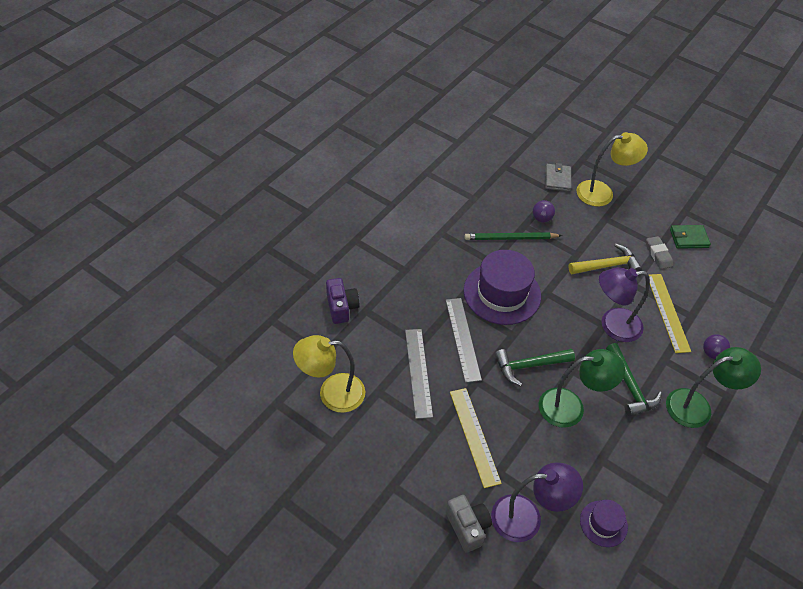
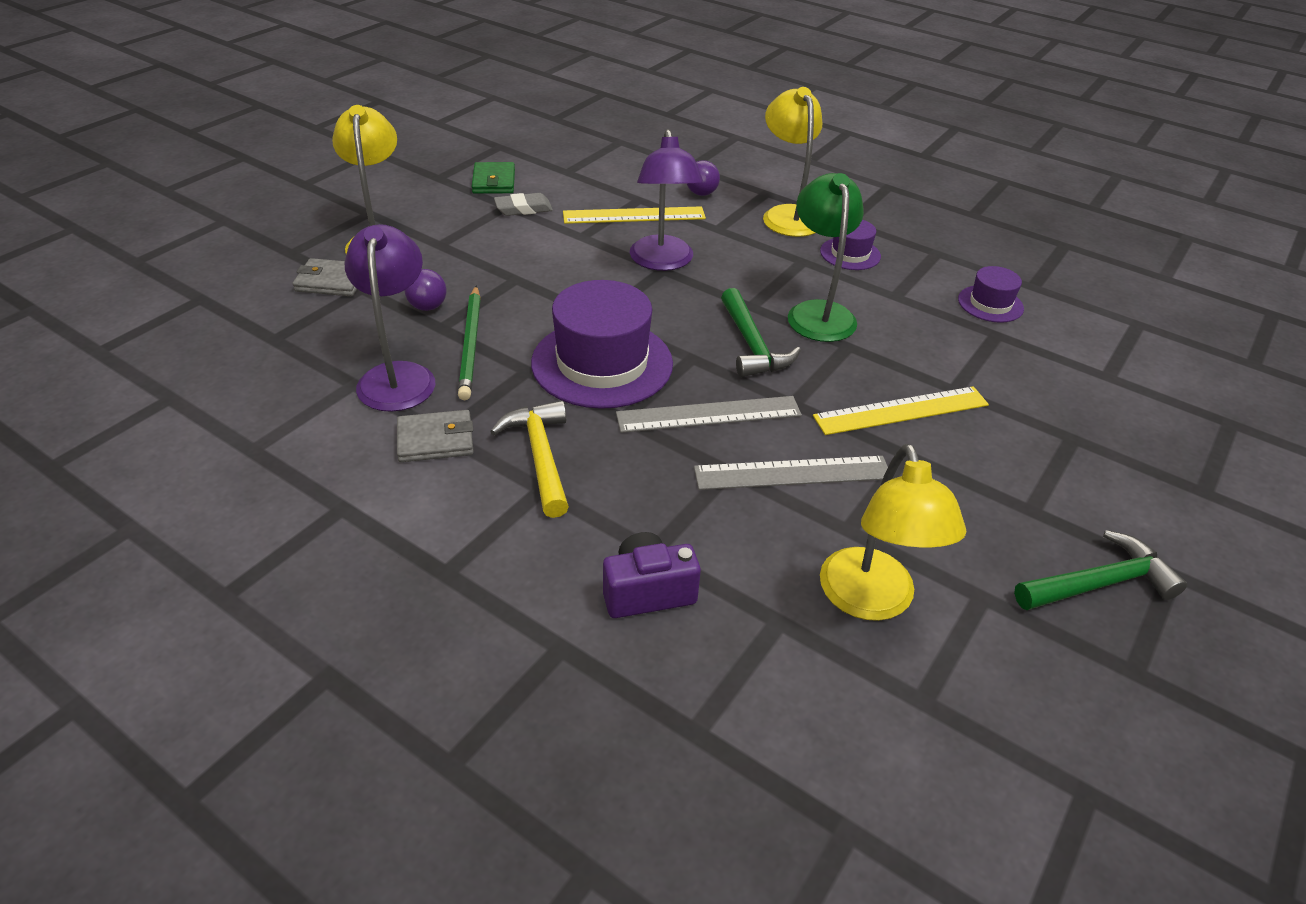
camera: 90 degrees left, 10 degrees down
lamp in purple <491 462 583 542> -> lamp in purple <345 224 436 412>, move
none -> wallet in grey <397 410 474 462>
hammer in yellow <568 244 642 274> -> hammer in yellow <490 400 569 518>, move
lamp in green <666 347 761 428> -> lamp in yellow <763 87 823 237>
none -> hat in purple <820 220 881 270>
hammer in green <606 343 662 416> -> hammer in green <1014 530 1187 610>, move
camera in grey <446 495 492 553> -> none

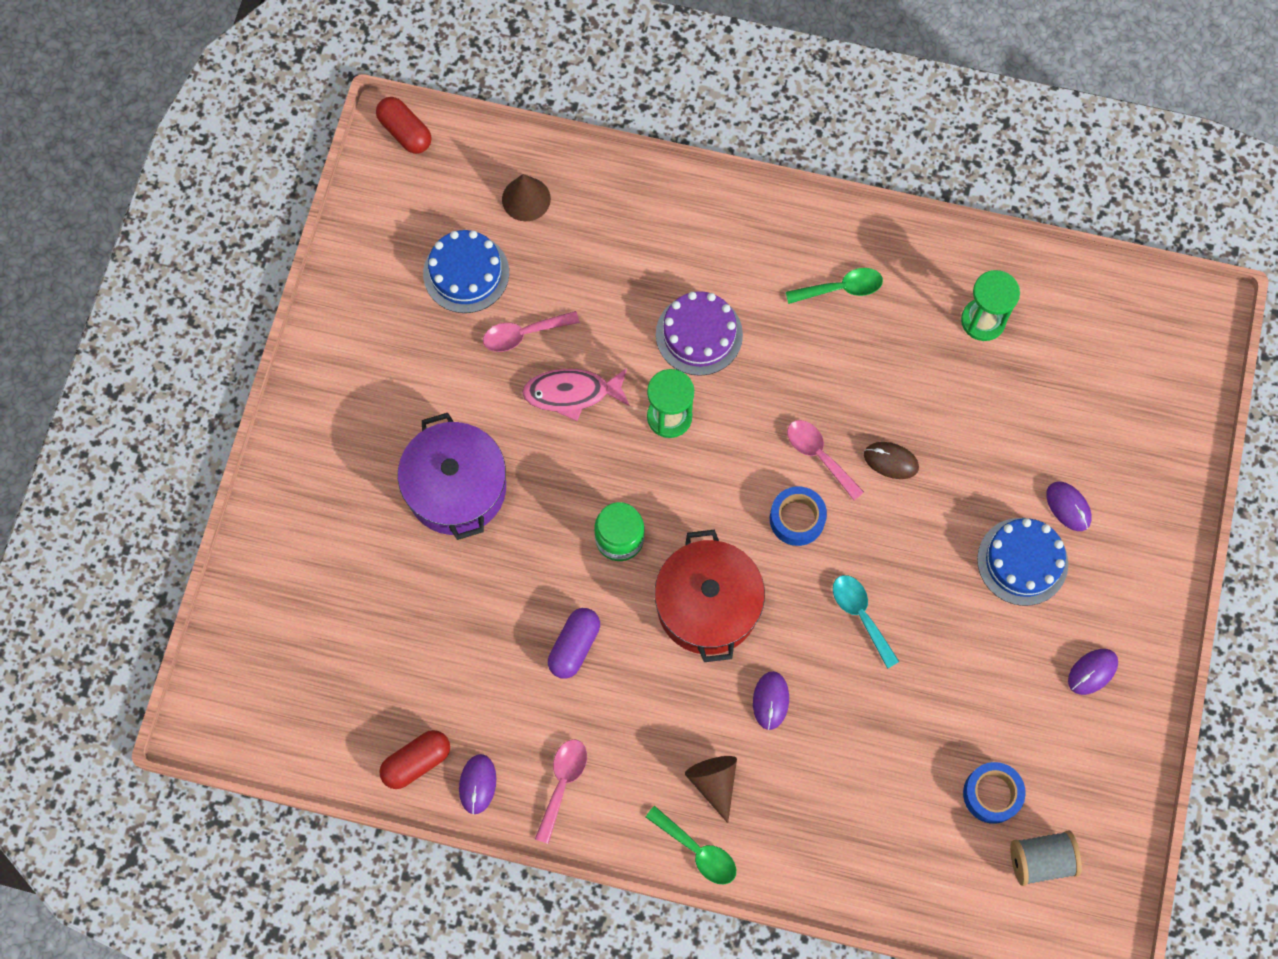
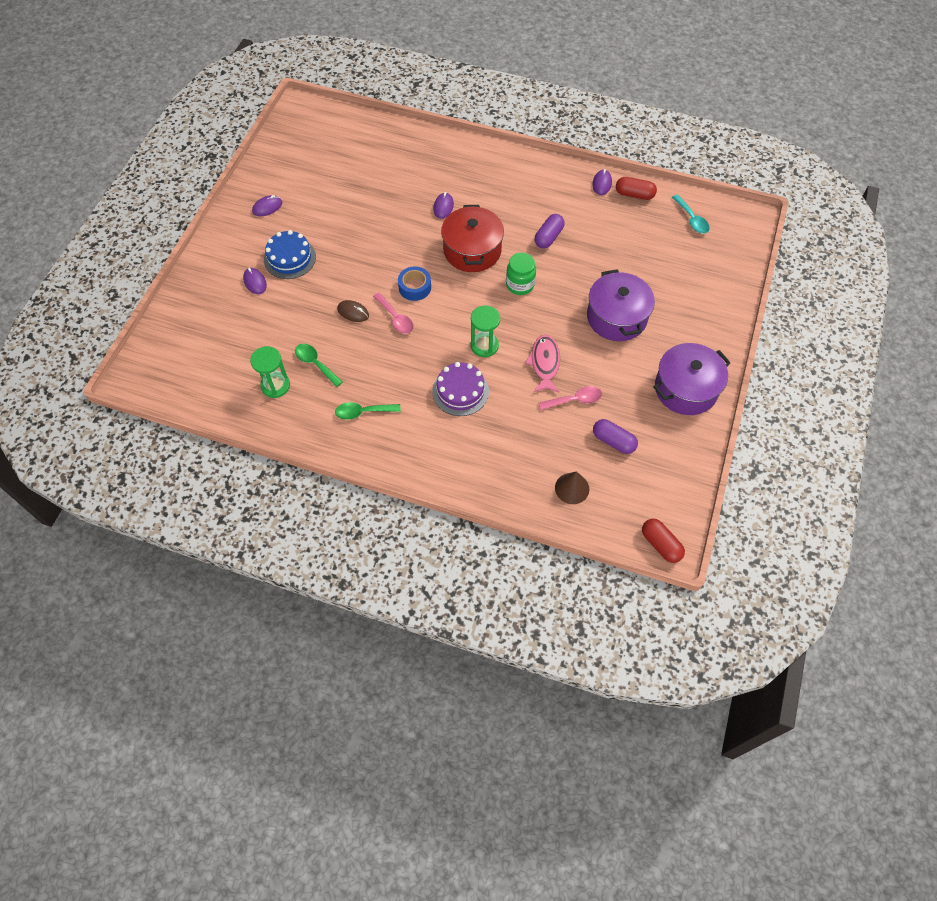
camera: 175 degrees left, 10 degrees down
spoon in green <646 806 736 884> -> spoon in green <295 343 343 387>, move
fish in pink <522 368 630 421> -> fish in pink <525 335 560 393>, 90 degrees counterclockwise
cake in blue <423 230 509 313> -> capsule in purple <593 419 638 454>
capsule in red <379 730 450 789> -> capsule in red <616 177 657 200>, 45 degrees clockwise
none -> pot in purple <653 343 731 415>
spoon in turquoise <833 575 899 669> -> spoon in turquoise <672 194 710 234>, move
spoon in pink <535 739 587 844> -> none
cone in brown <685 756 737 823> -> none
tape in blue <963 762 1026 824> -> none
spool in grey <1010 830 1082 886> -> none

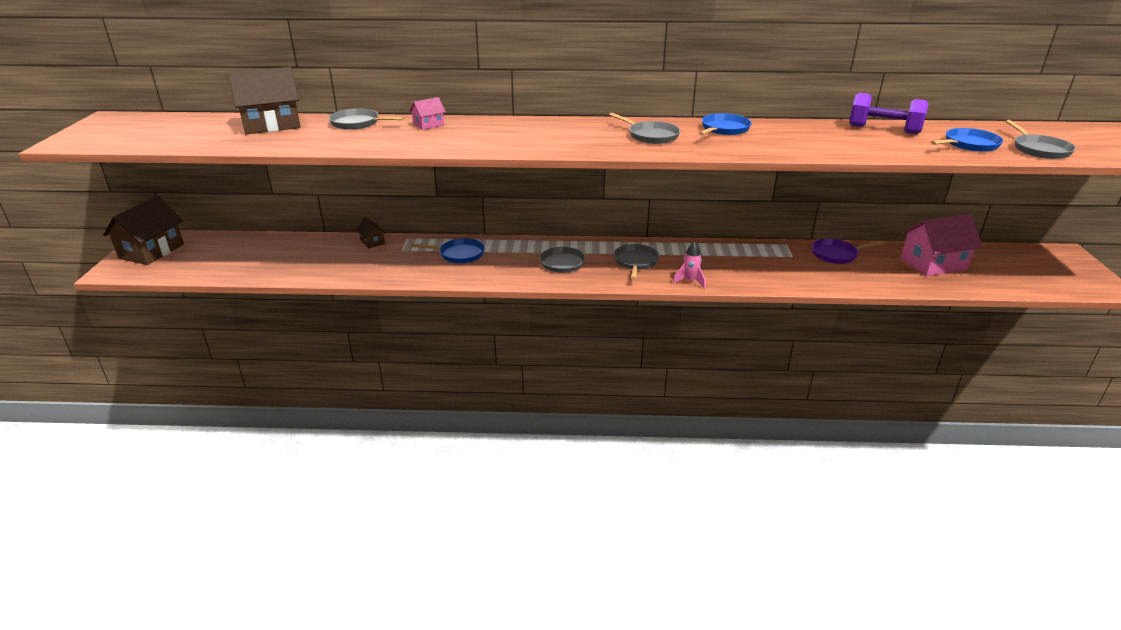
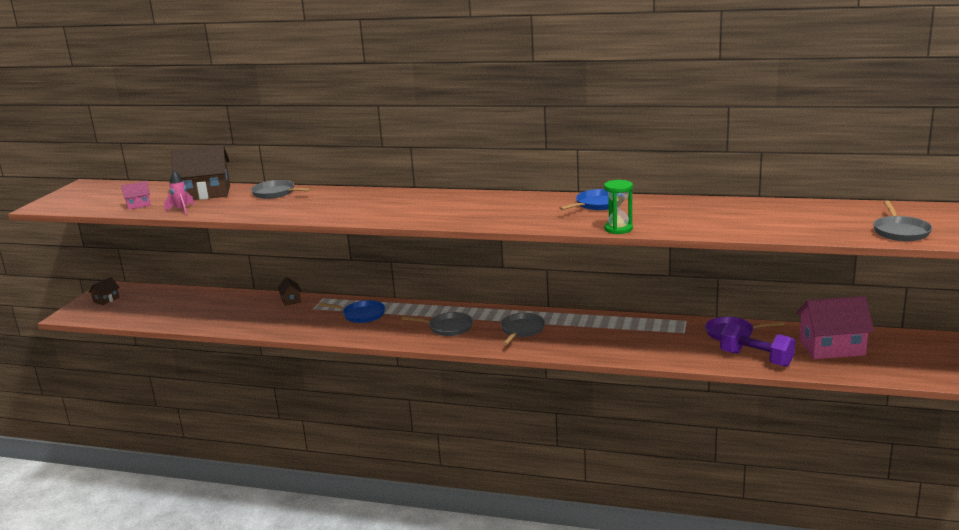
camera: 15 degrees right, 10 degrees down
house in brown <103 196 184 265> -> house in brown <89 277 120 305>, x0.48
house in pink <410 97 446 130> -> house in pink <121 181 151 210>, move
rocket in pink <673 242 705 289> -> rocket in pink <164 170 195 215>, move
none -> hourglass in green <604 180 633 234>
dumbbell in purple <849 93 929 134> -> dumbbell in purple <720 322 795 367>, move
pan in grey <609 113 680 144> -> none
pan in blue <931 128 1004 152> -> none

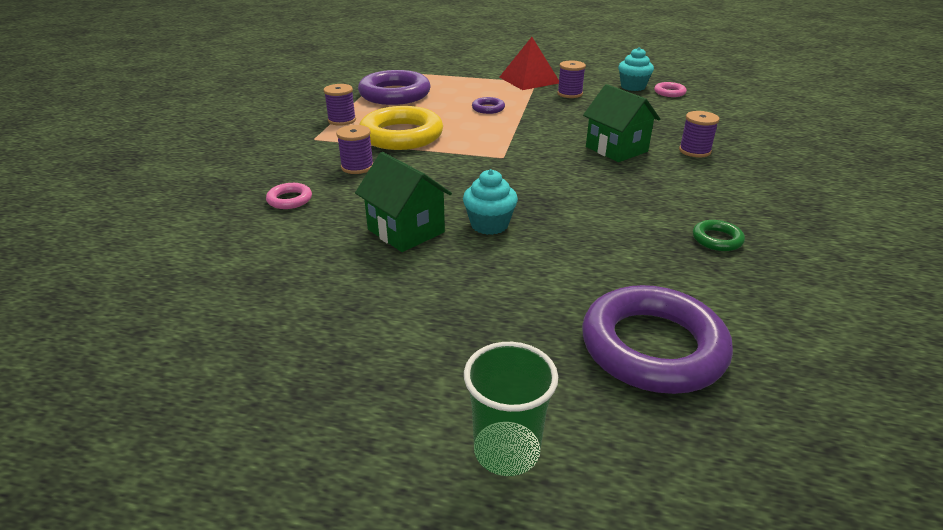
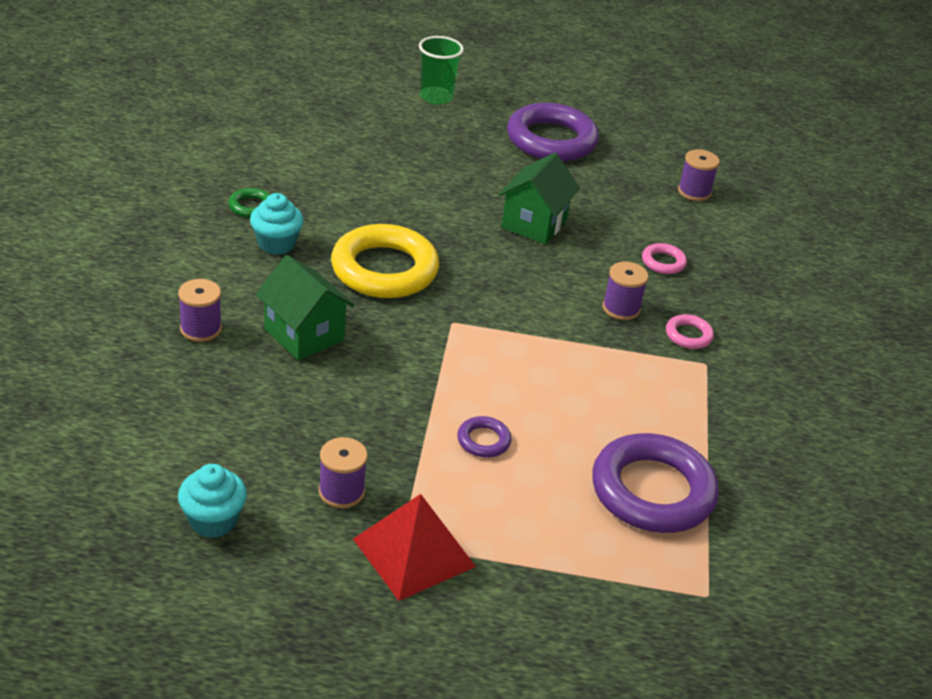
camera: 170 degrees right, 5 degrees up
cupcake in turquoise <463 169 518 235> -> cupcake in turquoise <250 193 304 255>, move
ring in yellow <360 106 443 150> -> ring in yellow <331 224 439 298>, move
house in green <355 152 452 252> -> house in green <498 153 580 244>, 75 degrees clockwise
ring in purple <582 285 733 394> -> ring in purple <507 103 599 161>, move
ring in pink <654 82 687 97> -> ring in pink <666 314 714 349>, move
spool in purple <324 84 356 126> -> spool in purple <678 149 720 201>, move

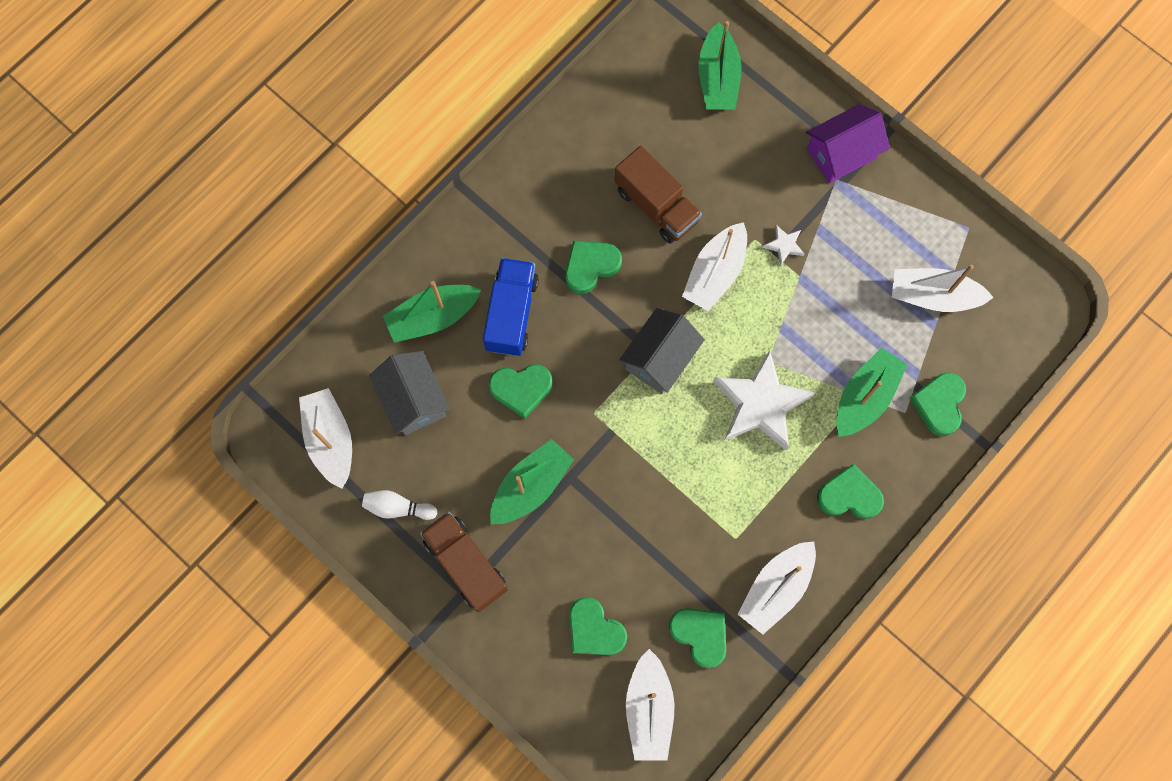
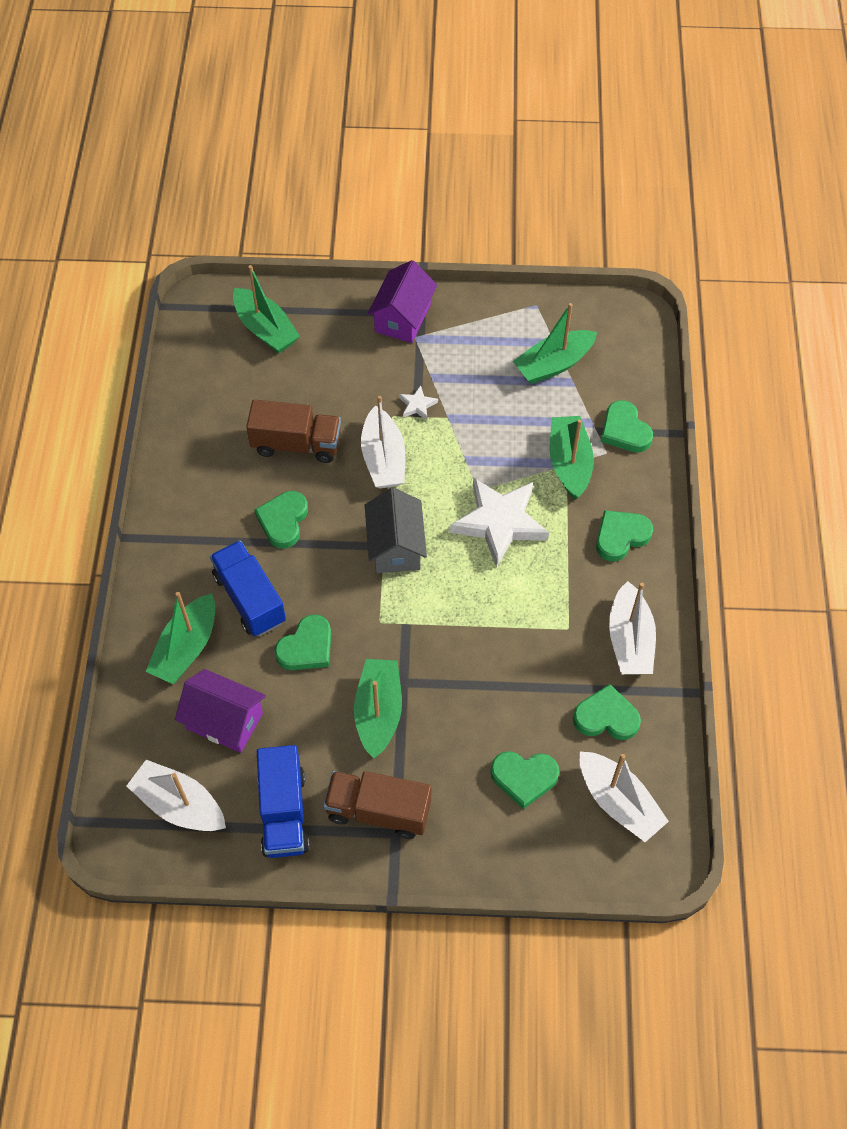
camera: 40 degrees left, 15 degrees down
house in grey <369 351 450 435> -> house in purple <175 669 266 753>
bowling pin in white <362 490 437 520> -> truck in blue <257 745 310 858>
boat in white <892 265 994 312> -> boat in green <513 303 597 384>

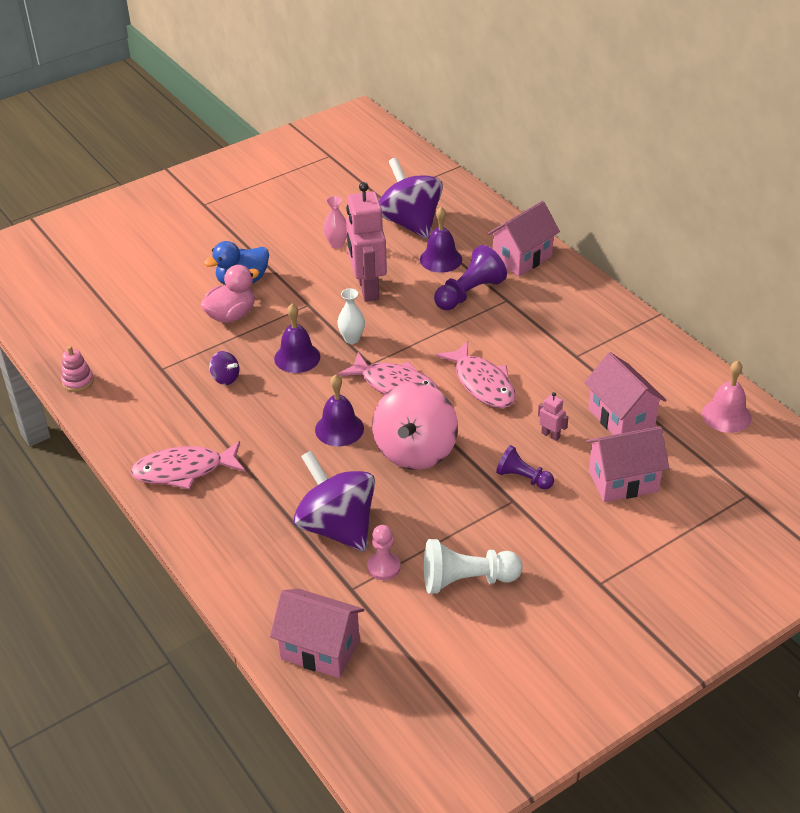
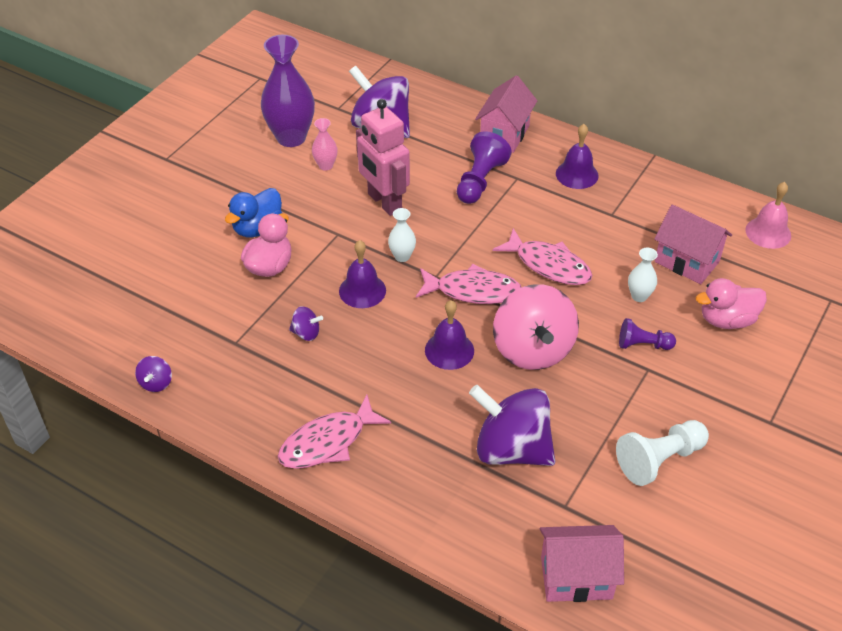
camera: 25 degrees left, 5 degrees up
stacking toy in pink <61 346 94 392> -> spinning top in purple <135 356 172 392>
none -> vase in purple <261 35 315 147>
bell in purple <420 207 462 273> -> bell in purple <556 124 599 189>, move
robot in pink <538 392 568 441> -> vase in white <628 248 658 302>
house in pink <586 426 669 502> -> duck in pink <696 278 767 329>
pawn in pink <367 525 401 580> -> none

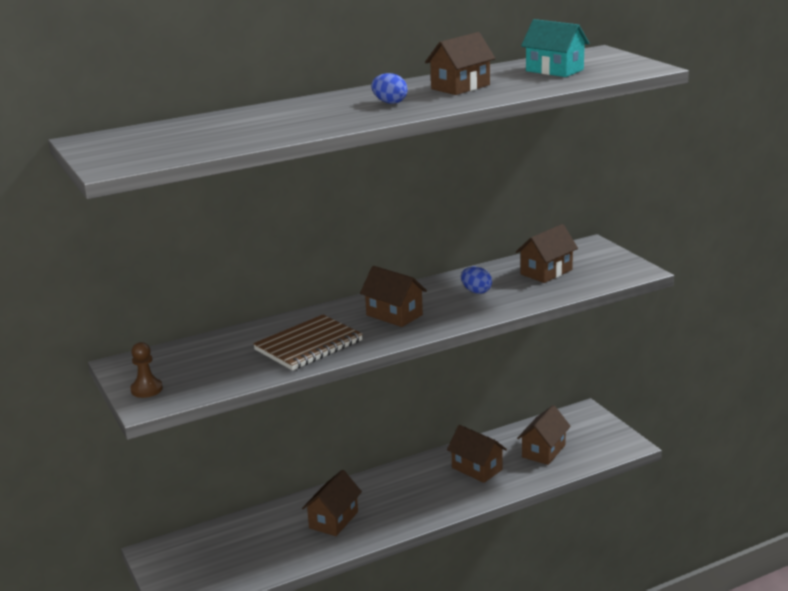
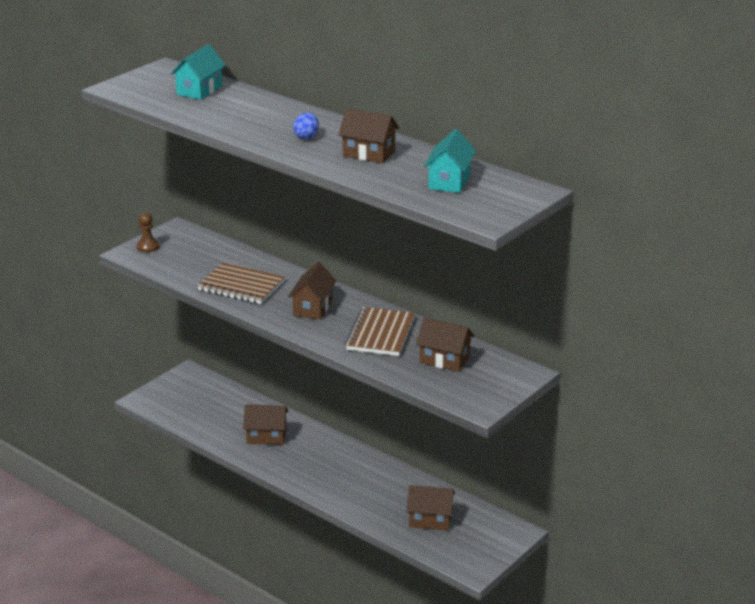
camera: 65 degrees right, 5 degrees up
none -> house in turquoise <171 44 226 100>
egg in blue <461 267 492 294> -> notebook in brown <345 307 415 356>
house in brown <447 425 507 483> -> none

